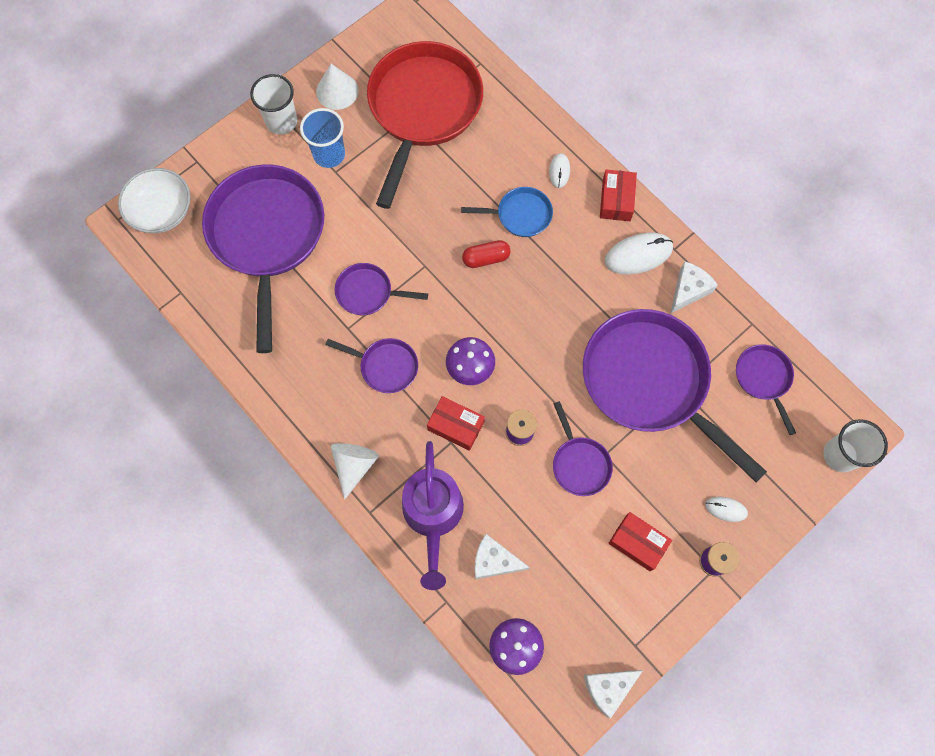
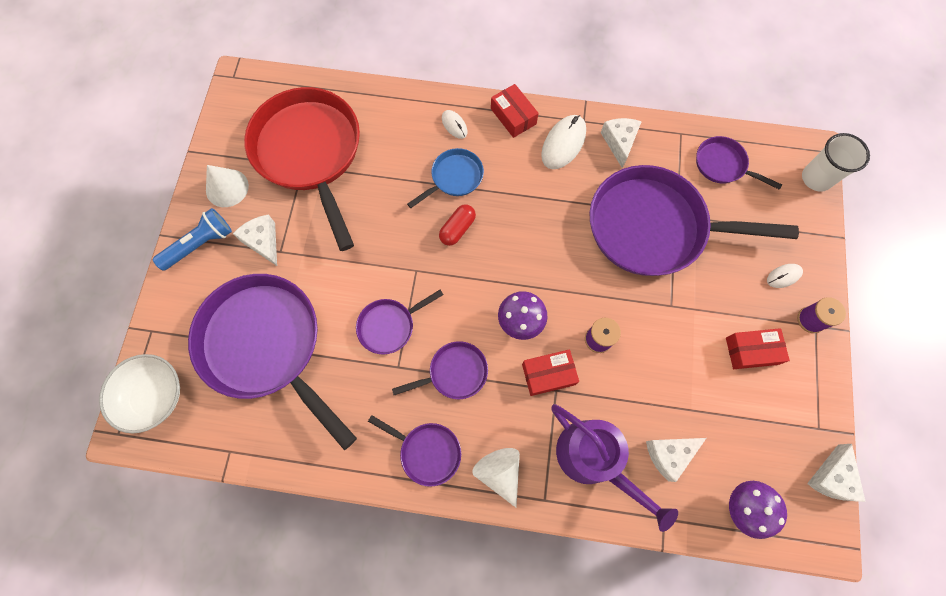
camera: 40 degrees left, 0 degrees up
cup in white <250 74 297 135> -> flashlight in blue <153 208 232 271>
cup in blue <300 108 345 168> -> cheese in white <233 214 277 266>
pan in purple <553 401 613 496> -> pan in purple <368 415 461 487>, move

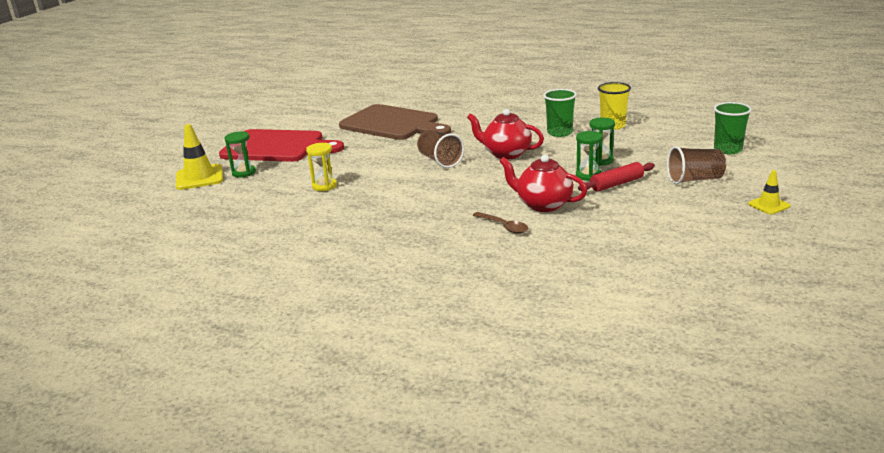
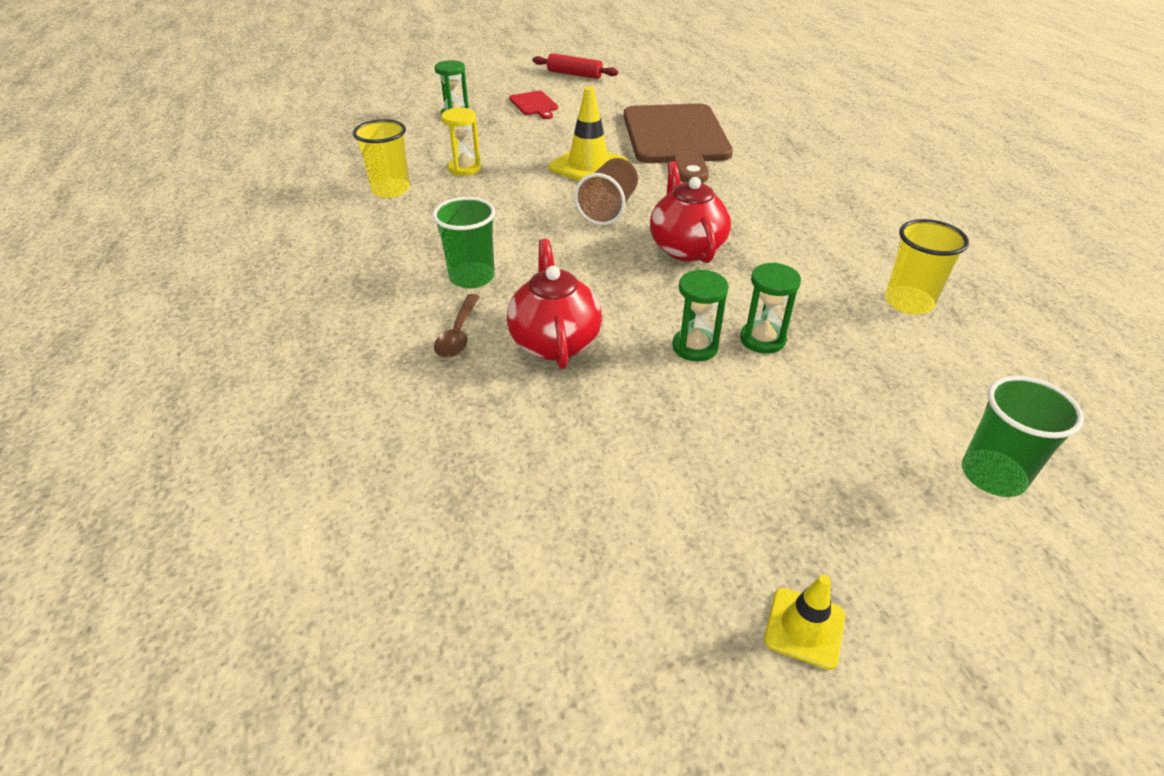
camera: 50 degrees right, 15 degrees up
none -> cup in yellow <353 119 410 198>
cup in green <543 89 577 137> -> cup in green <432 197 496 289>, move
cutting board in red <219 129 344 162> -> cutting board in red <509 91 558 119>, x0.43
rolling pin in red <578 162 655 192> -> rolling pin in red <533 53 618 79>, move
traffic cone in yellow <176 124 223 190> -> traffic cone in yellow <549 87 628 181>, move
cup in brown <667 146 726 184> -> none

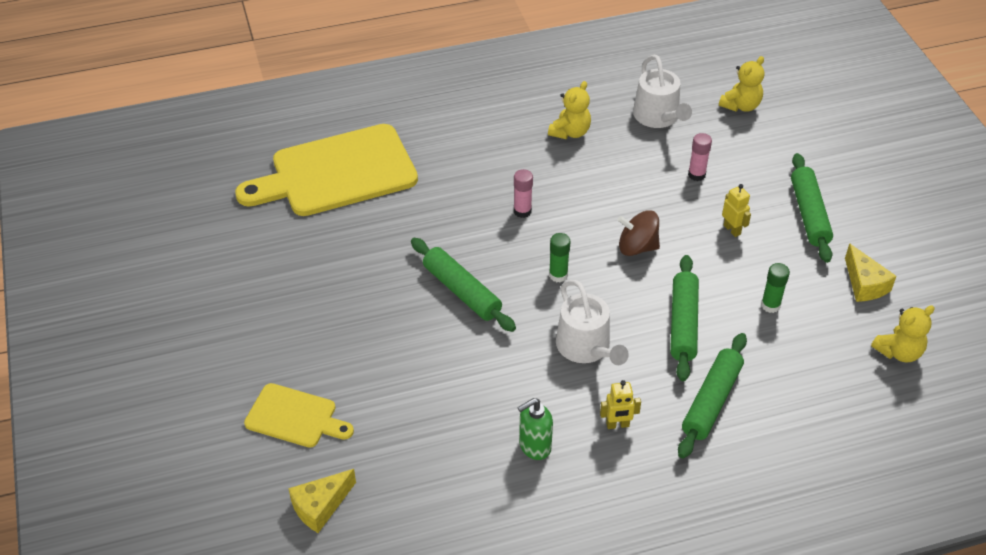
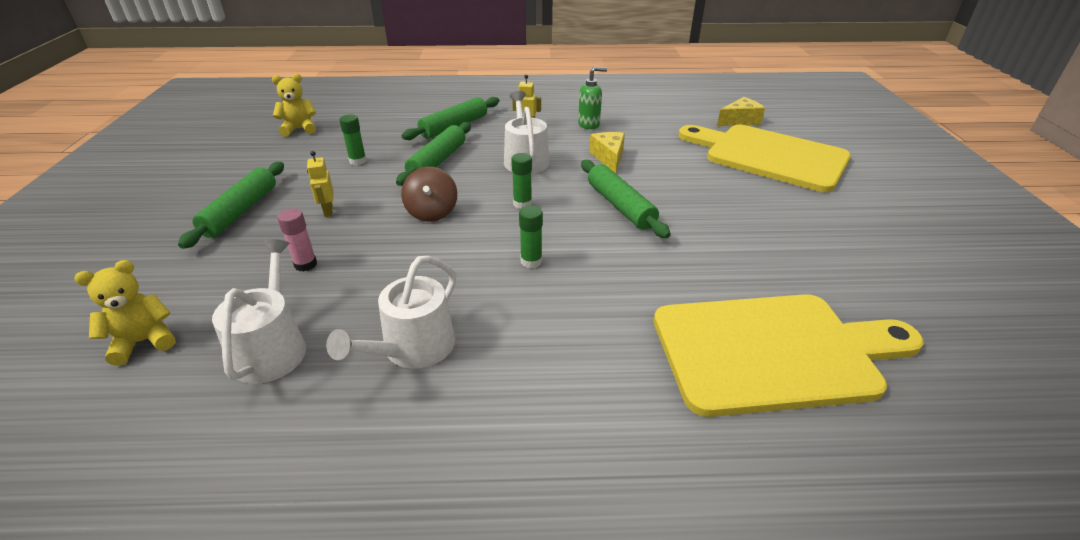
camera: 165 degrees left, 10 degrees down
teddy bear in yellow <548 81 591 139> -> watering can in white <326 256 456 369>
spinning top in brown <618 210 660 256> -> spinning top in brown <401 167 457 222>, 60 degrees clockwise
glue stick in pink <514 169 533 218> -> glue stick in green <519 206 543 268>
cheese in yellow <845 243 896 302> -> cheese in yellow <589 132 625 173>, move
cutting board in yellow <244 383 354 448> -> cutting board in yellow <678 125 851 192>, x1.94

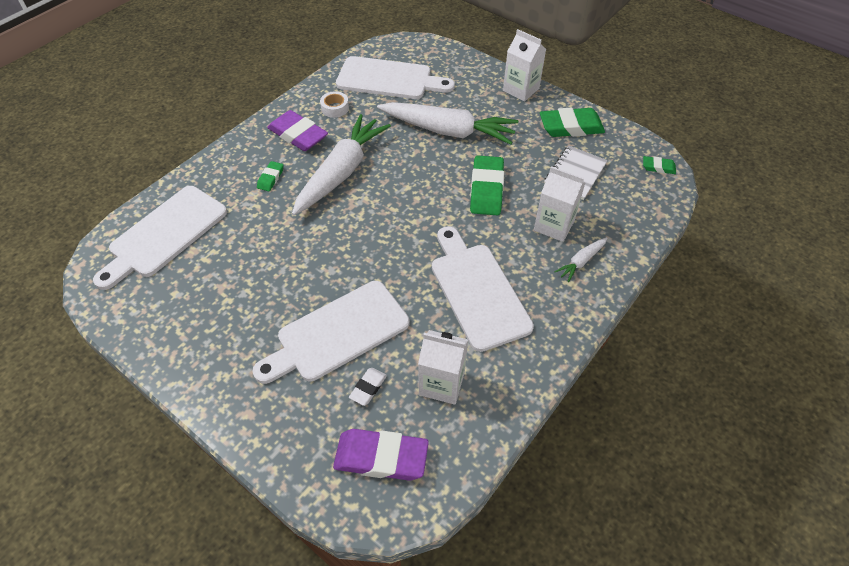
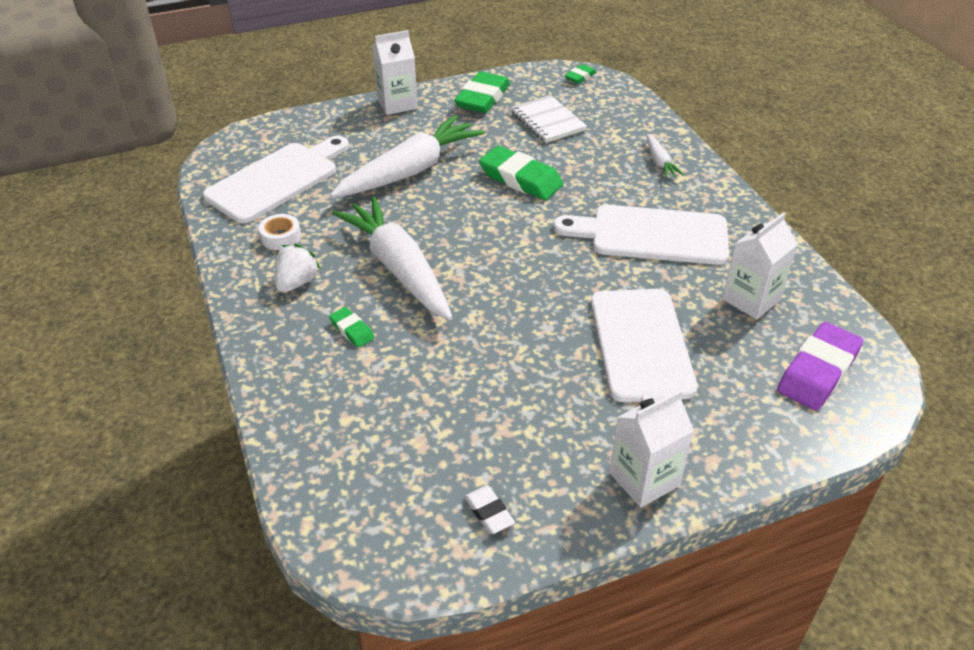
camera: 60 degrees left, 10 degrees down
eraser in purple <267 110 328 151> -> strawberry in white <275 244 321 293>
eraser in white <349 368 387 406> -> eraser in white <464 486 515 534>, move
carton in white <534 166 585 242> -> carton in white <609 390 694 508>, move
cutting board in white <93 186 227 290> -> none

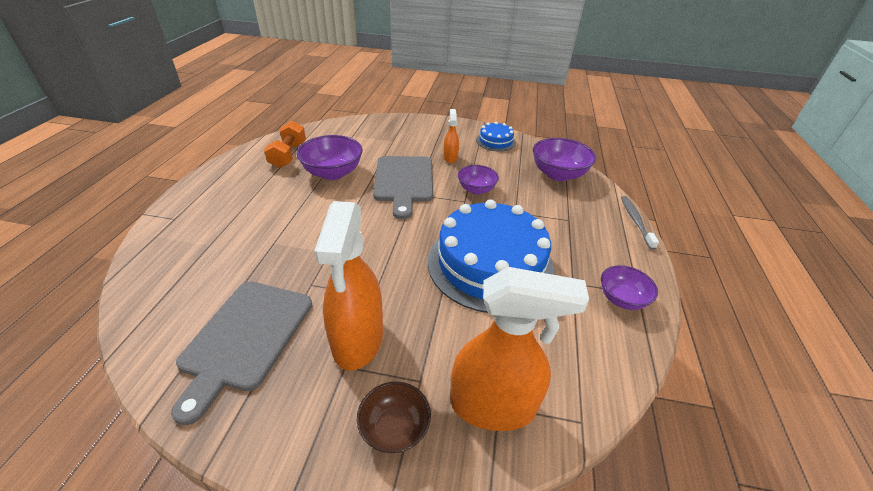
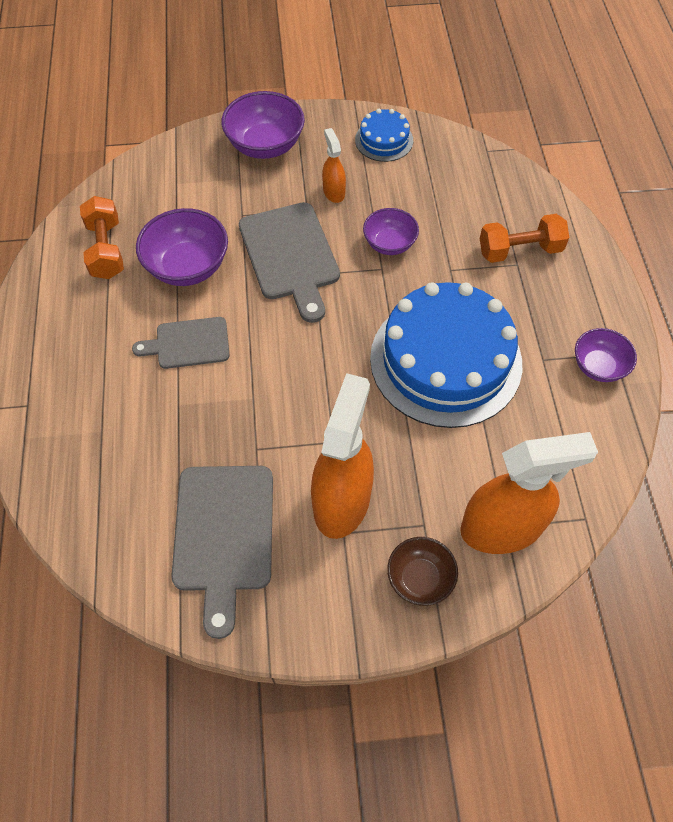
camera: 15 degrees left, 20 degrees up
none -> cutting board in grey <132 317 230 369>
bowl in purple <533 138 596 181> -> bowl in purple <221 91 305 159>, move
spray bottle in orange <314 201 383 371> -> spray bottle in orange <311 373 374 539>, 150 degrees counterclockwise
none -> dumbbell in orange <480 214 569 263>
toothbrush in grey <621 196 659 250> -> none

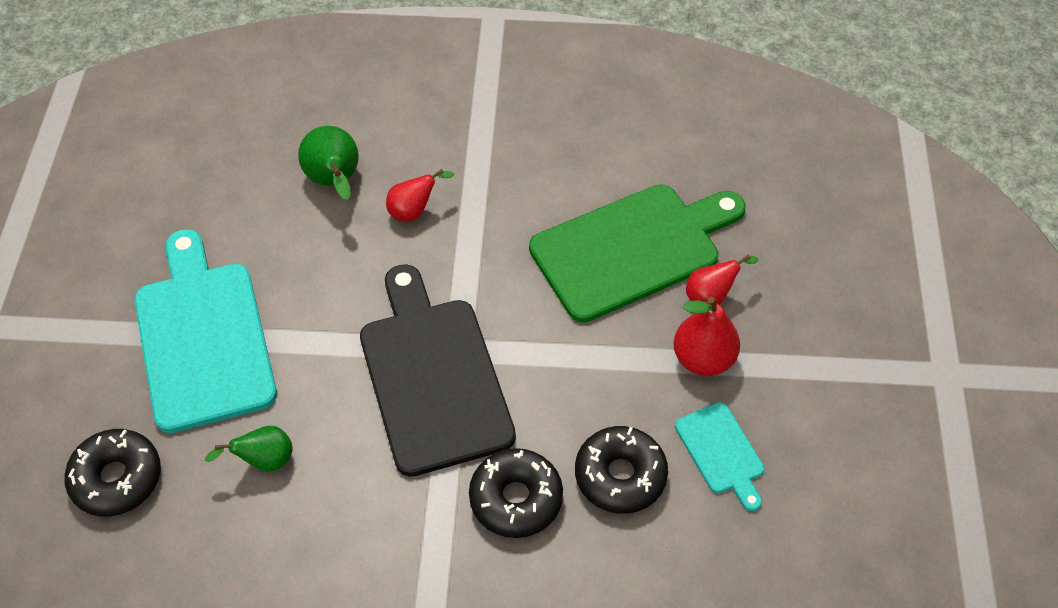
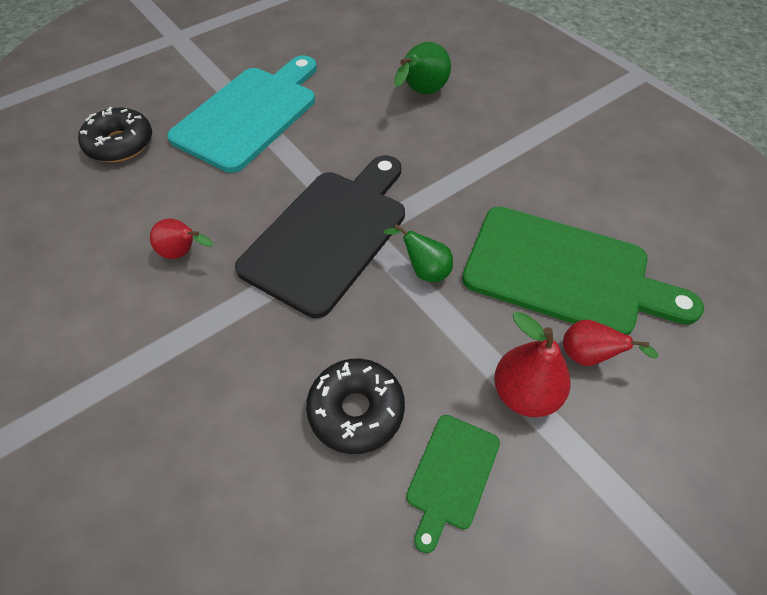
camera: 50 degrees right, 0 degrees up
pear in red <386 169 454 222> -> pear in red <150 218 213 259>, move
pear in green <205 426 292 472> -> pear in green <383 224 453 282>, move
cutting board in turquoise <675 402 765 511> -> cutting board in green <406 415 500 553>
donut in black <469 448 563 538> -> none

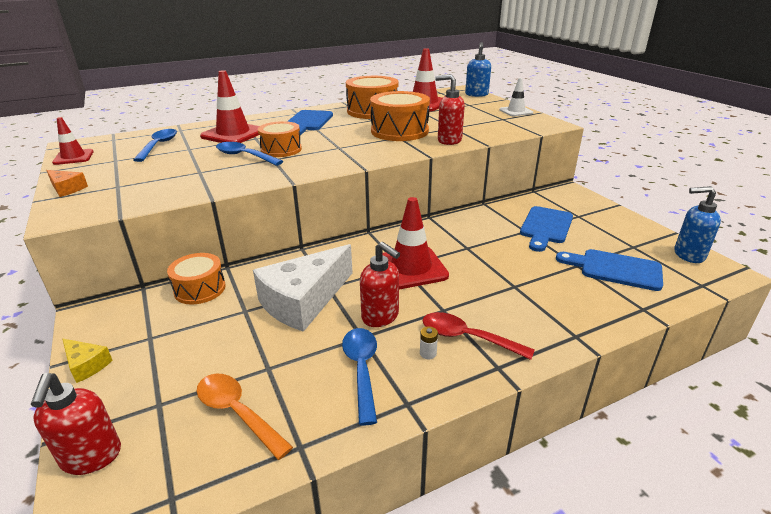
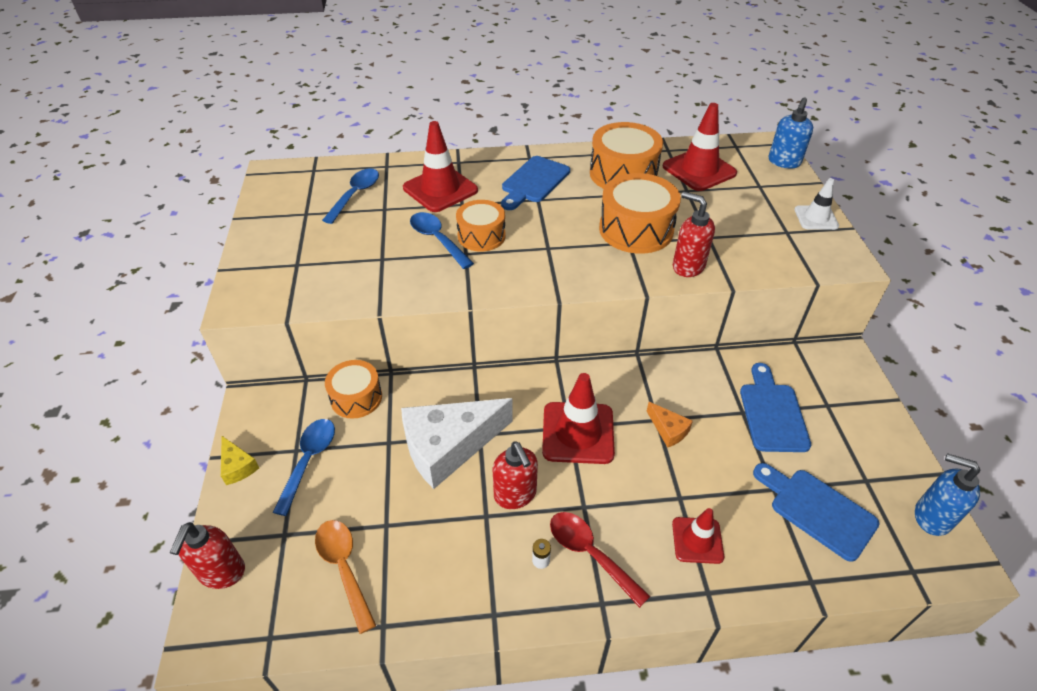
camera: 20 degrees right, 15 degrees up
spoon in blue <342 328 377 425> -> spoon in blue <272 419 335 516>, move
cheese in orange <46 170 88 197> -> cheese in orange <647 402 693 448>, move
traffic cone in red <52 117 94 165> -> traffic cone in red <672 508 724 564>, move
cutting board in blue <520 206 573 252> -> cutting board in blue <740 363 811 452>, 135 degrees clockwise

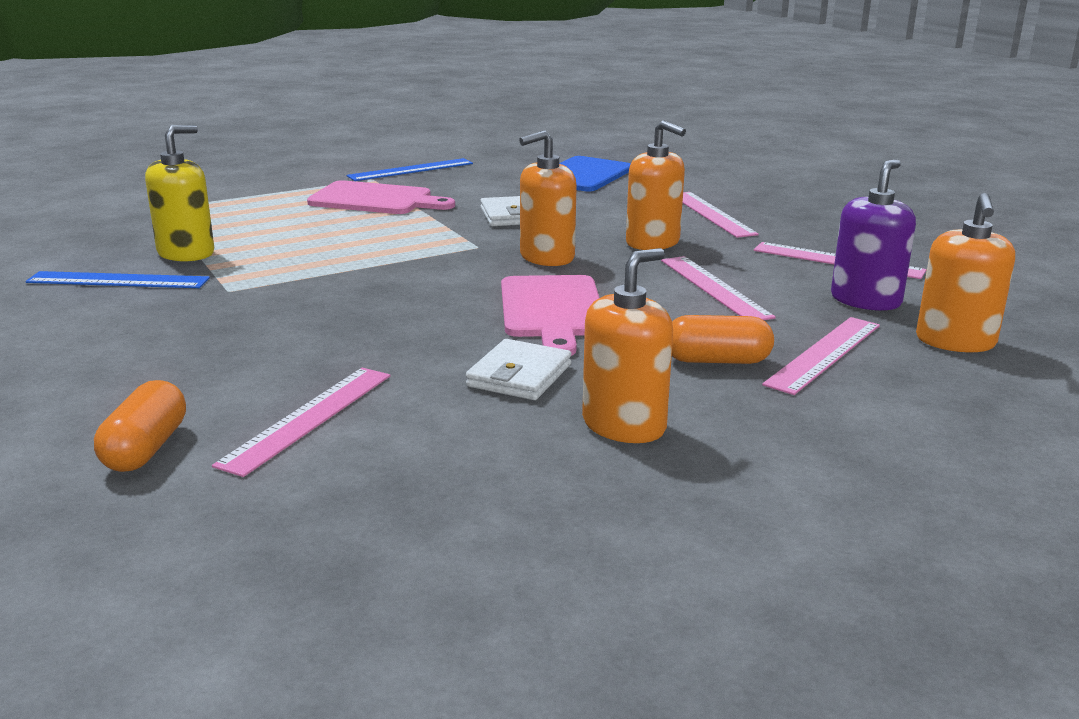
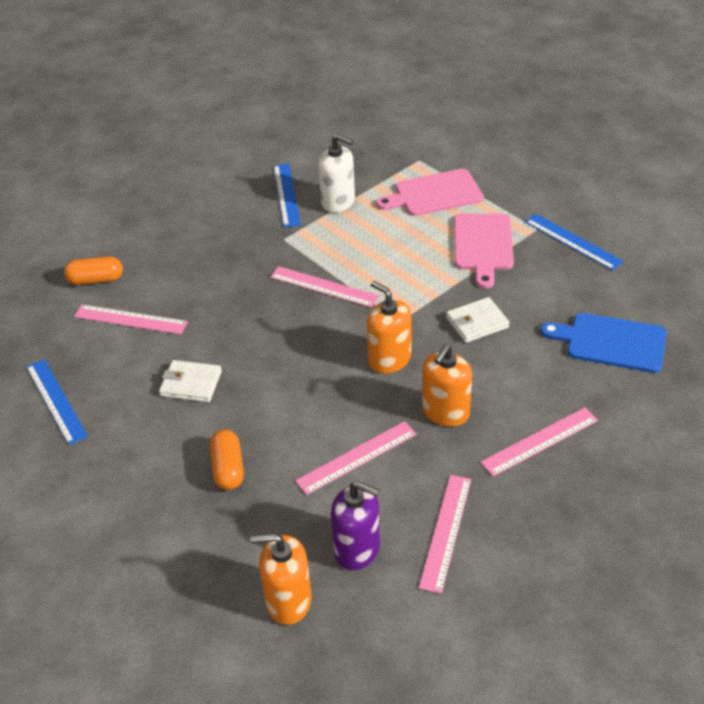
camera: 80 degrees right, 20 degrees up
none -> ruler in blue <26 359 88 445>
ruler in pink <762 317 880 395> -> ruler in pink <270 266 379 308>, move
soap dispenser in yellow <145 125 214 262> -> soap dispenser in white <318 134 355 213>
cutting board in pink <501 275 599 356> -> cutting board in pink <376 169 484 216>, move
soap dispenser in orange <582 248 673 443> -> none

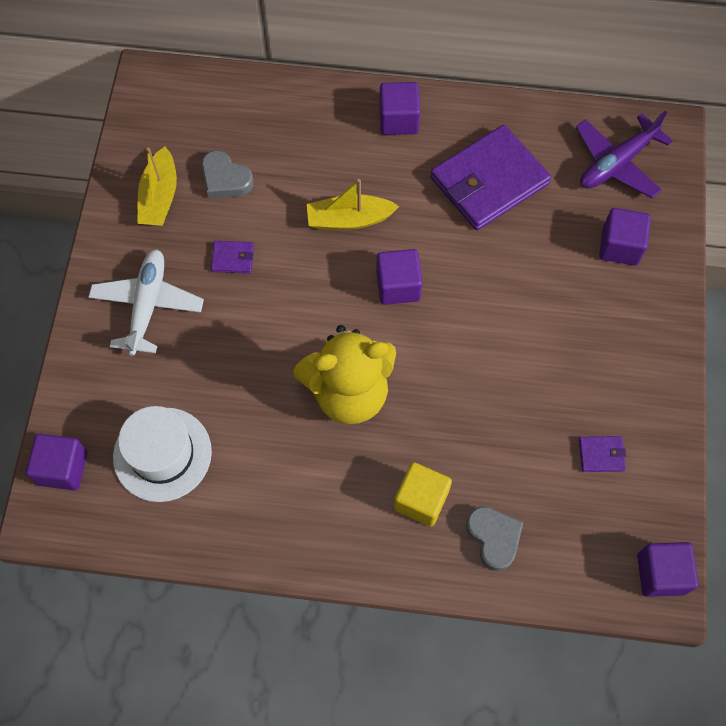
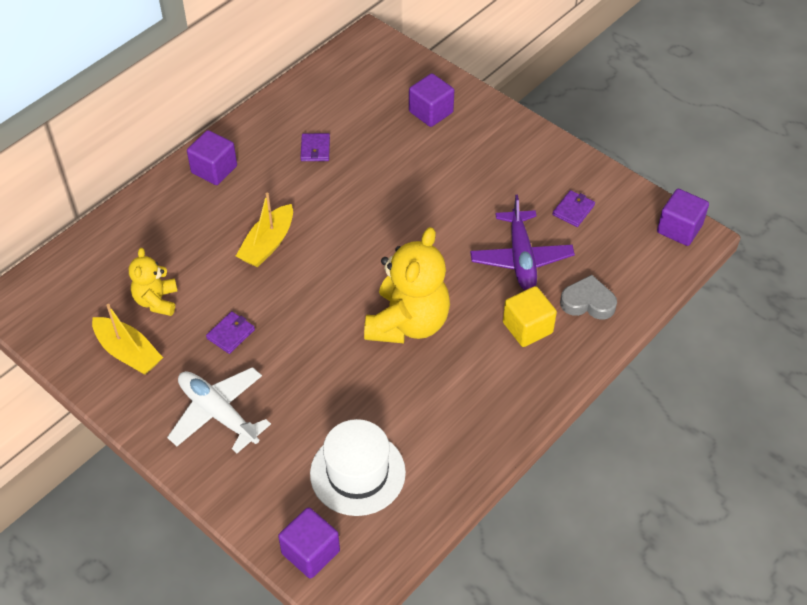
camera: 55 degrees left, 15 degrees down
heart in grey <202 150 254 199> -> teddy bear in yellow <129 248 178 316>
wallet in purple <430 125 551 231> -> wallet in purple <300 133 330 161>, x0.41
plane in purple <576 110 673 198> -> plane in purple <470 195 575 291>, move
cube in purple <376 249 422 305> -> none

